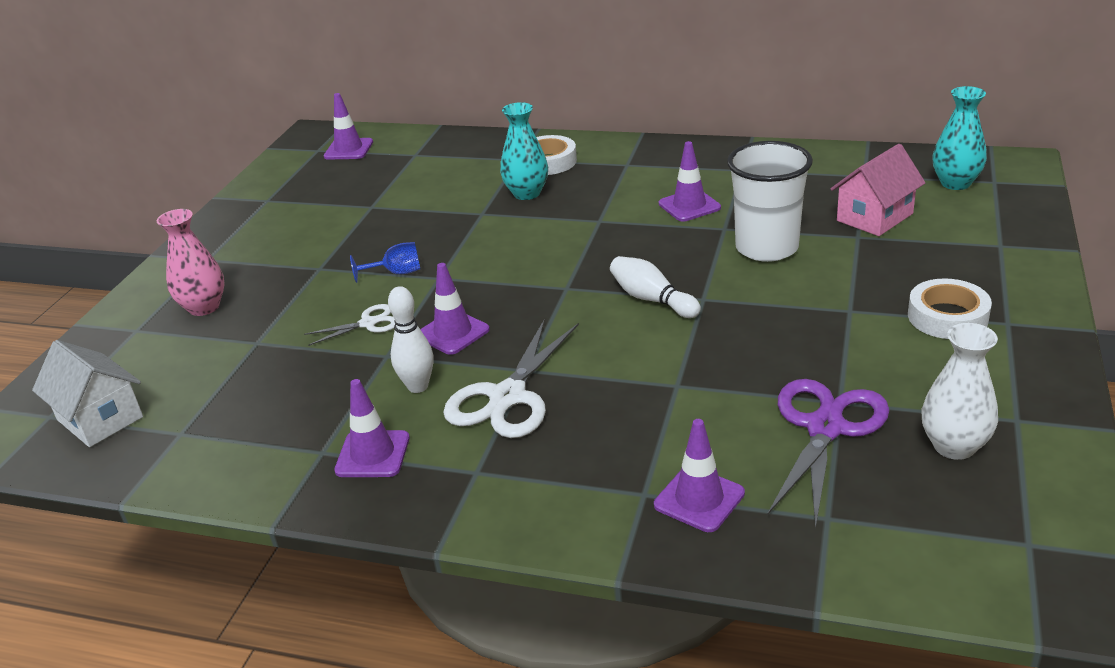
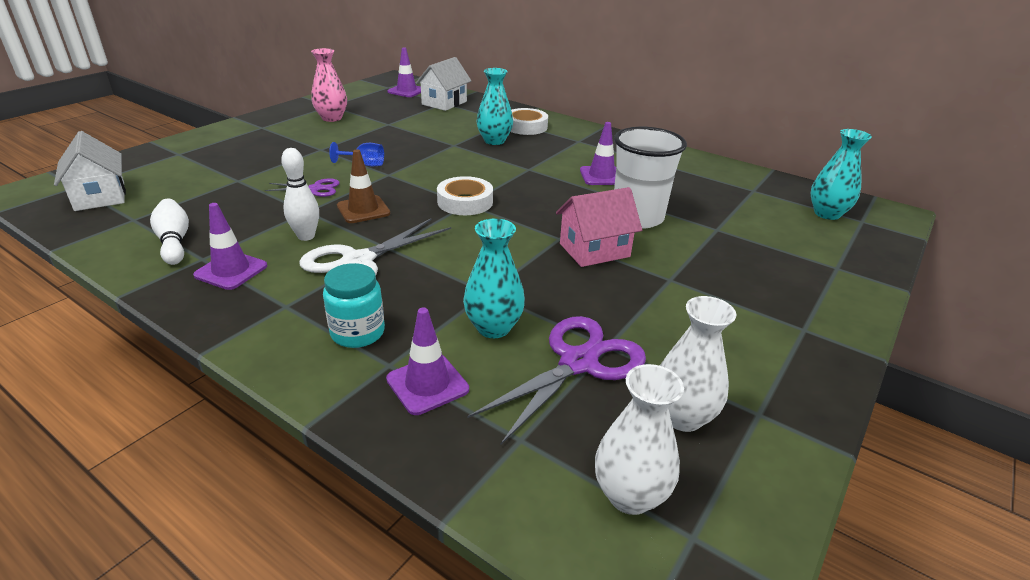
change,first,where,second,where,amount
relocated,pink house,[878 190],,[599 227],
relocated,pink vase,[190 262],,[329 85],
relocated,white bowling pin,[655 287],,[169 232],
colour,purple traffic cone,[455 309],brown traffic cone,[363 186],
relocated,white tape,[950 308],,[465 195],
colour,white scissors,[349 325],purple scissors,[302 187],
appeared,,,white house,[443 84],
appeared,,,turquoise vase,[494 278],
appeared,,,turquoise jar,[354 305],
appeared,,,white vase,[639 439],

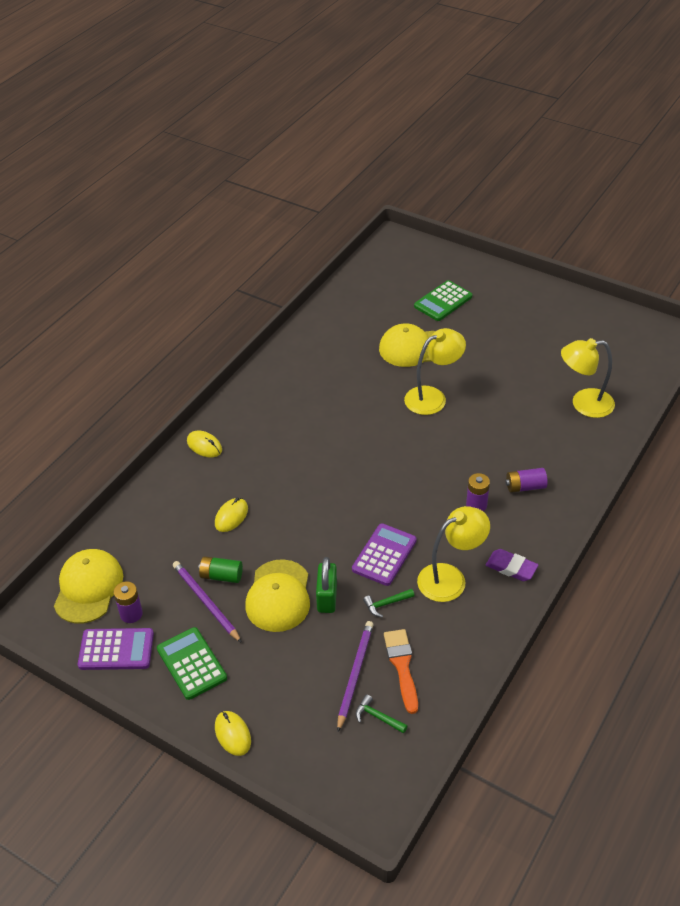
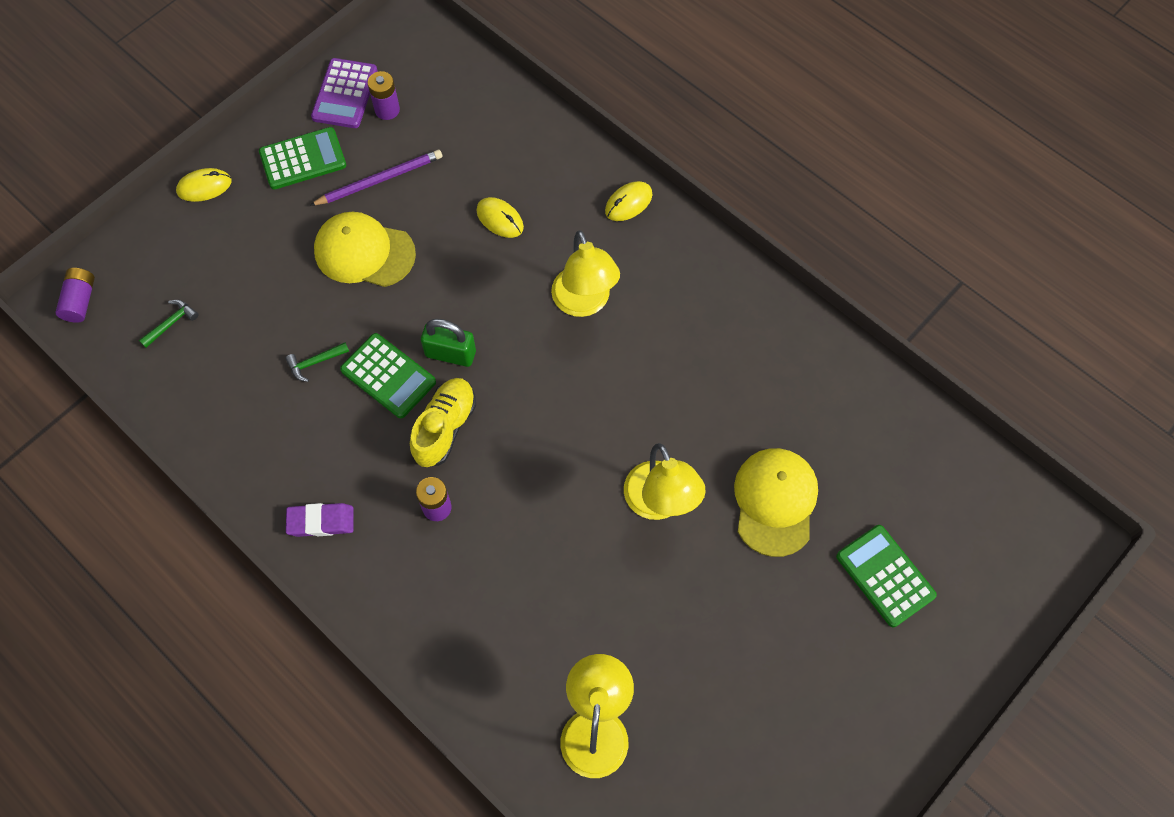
change,first,where,second,where,amount
relocated,purple battery,[526 480],,[75 295],
relocated,yellow lamp,[453 554],,[585 273],
colour,purple calculator,[384 554],green calculator,[388 375],
missing,yellow cap,[88 586],,,
spun,purple eraser,[512 565],,[320 520],45 degrees clockwise
missing,green battery,[220 569],,,
relocated,green padlock,[326 585],,[448 343],
spun,green hammer,[388 603],,[317 362],105 degrees counterclockwise
missing,purple pencil,[355 676],,,
missing,orange brush,[401 671],,,
appeared,,,yellow shoe,[443 422],

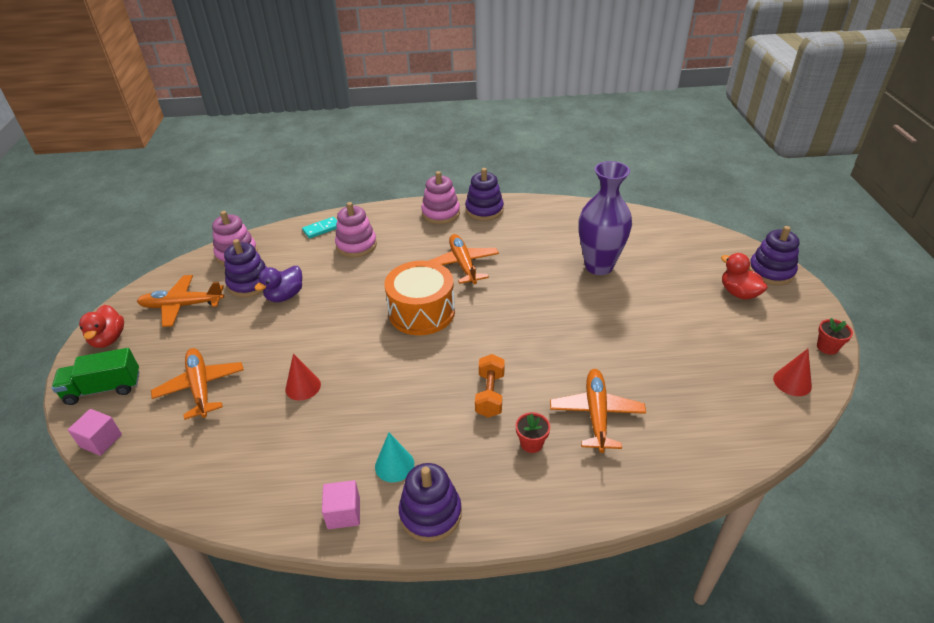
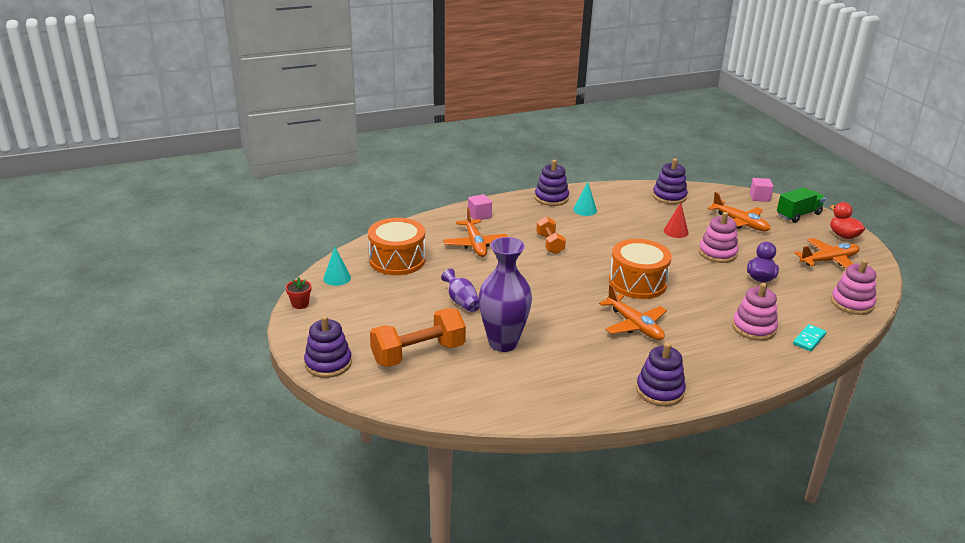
change,first,where,second,where,amount
relocated,pink stacking toy,[440 197],,[718 237],
relocated,purple stacking toy,[246 268],,[670 181],
missing,red duck,[744 276],,,
colour,red cone,[792 372],turquoise cone,[337 266],
missing,red flower pot,[533 432],,,
relocated,pink cube,[341 504],,[480 207],
appeared,,,orange drum,[397 246],
appeared,,,purple vase,[460 290],
appeared,,,orange dumbbell,[418 337],

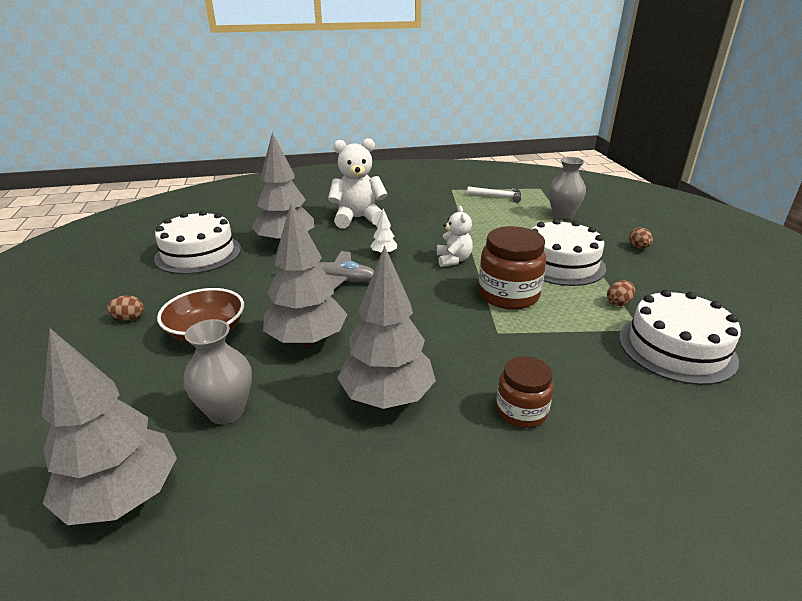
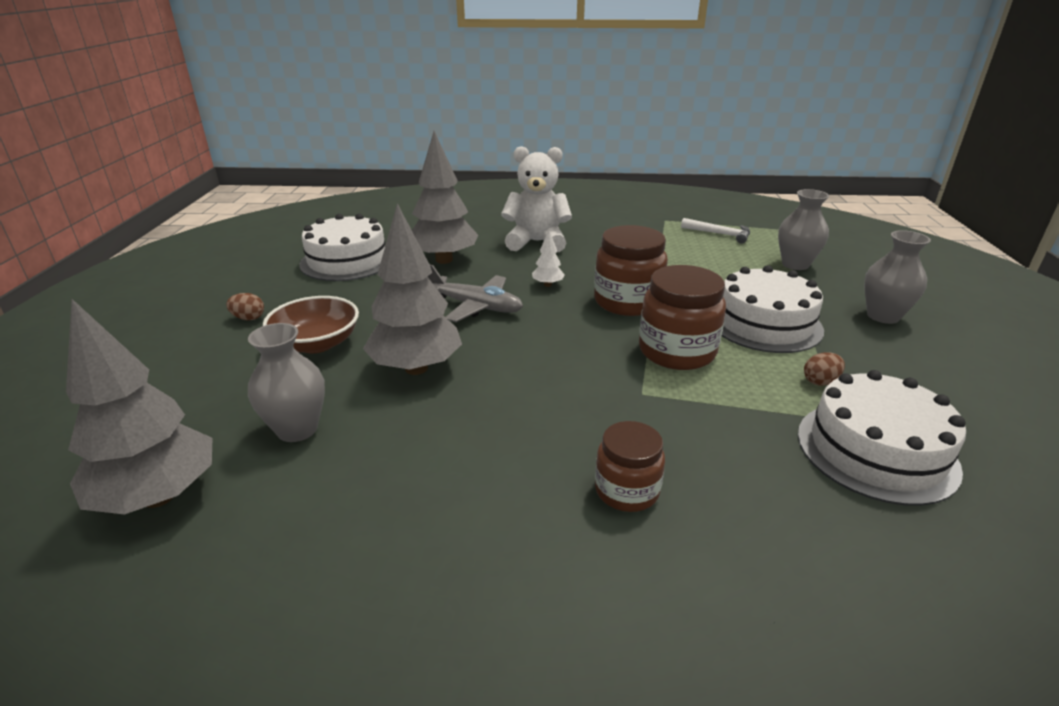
change,first,where,second,where,amount
exchanged,white teddy bear,[455 236],brown jar,[631 270],
exchanged,brown egg,[641 238],grey vase,[897 277],
missing,grey tree,[387 327],,,

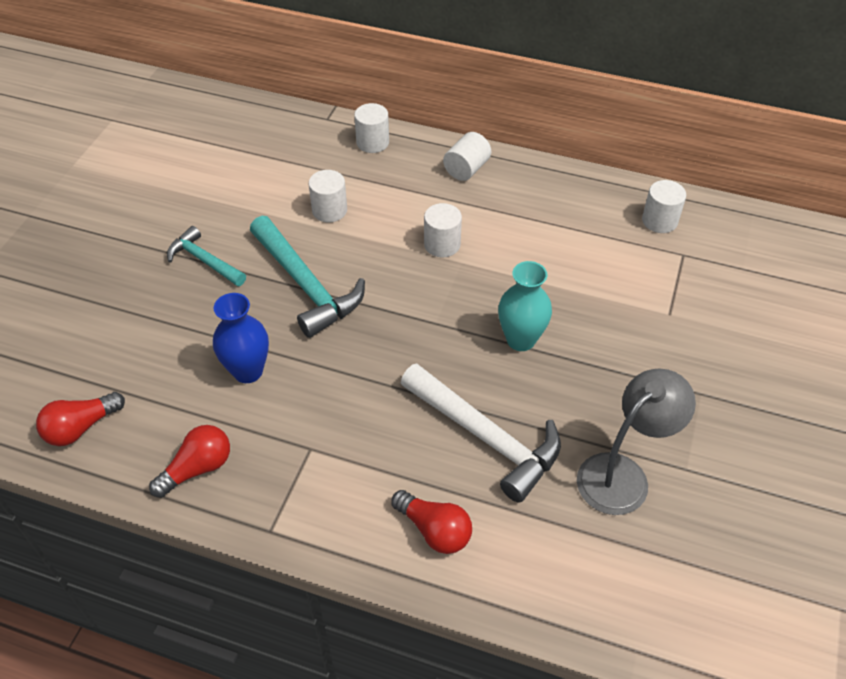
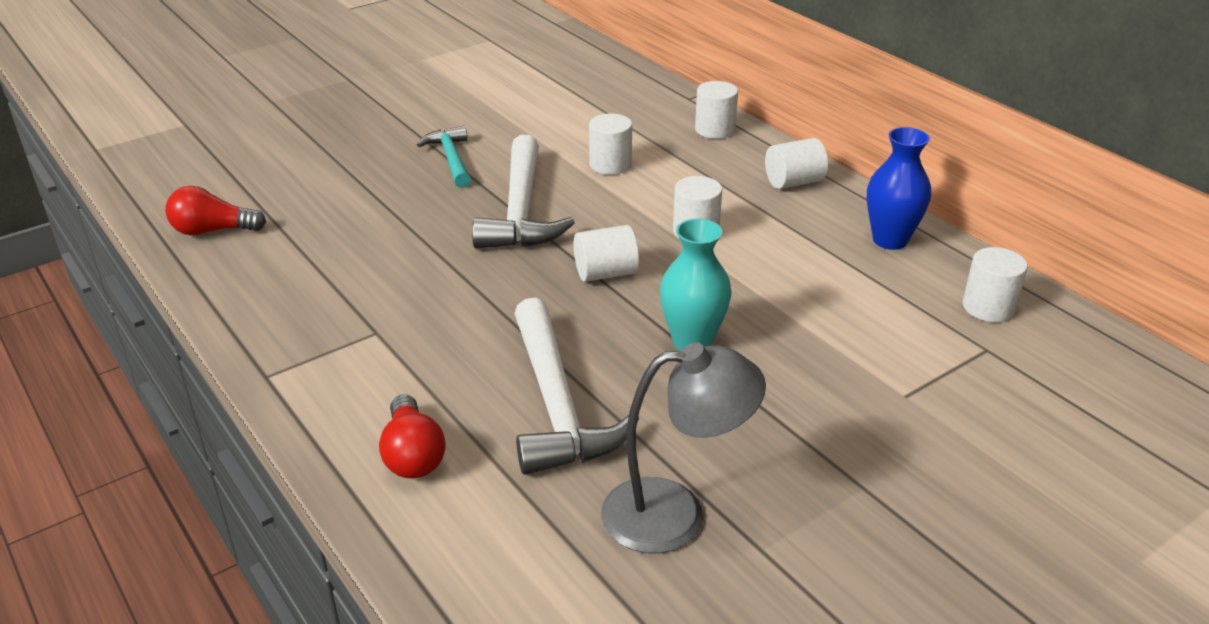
change,first,where,second,where,amount
colour,turquoise hammer,[307 277],white hammer,[523 192],
relocated,blue vase,[241 338],,[899 188],
missing,red light bulb,[189 461],,,
appeared,,,white cylinder,[606 253],

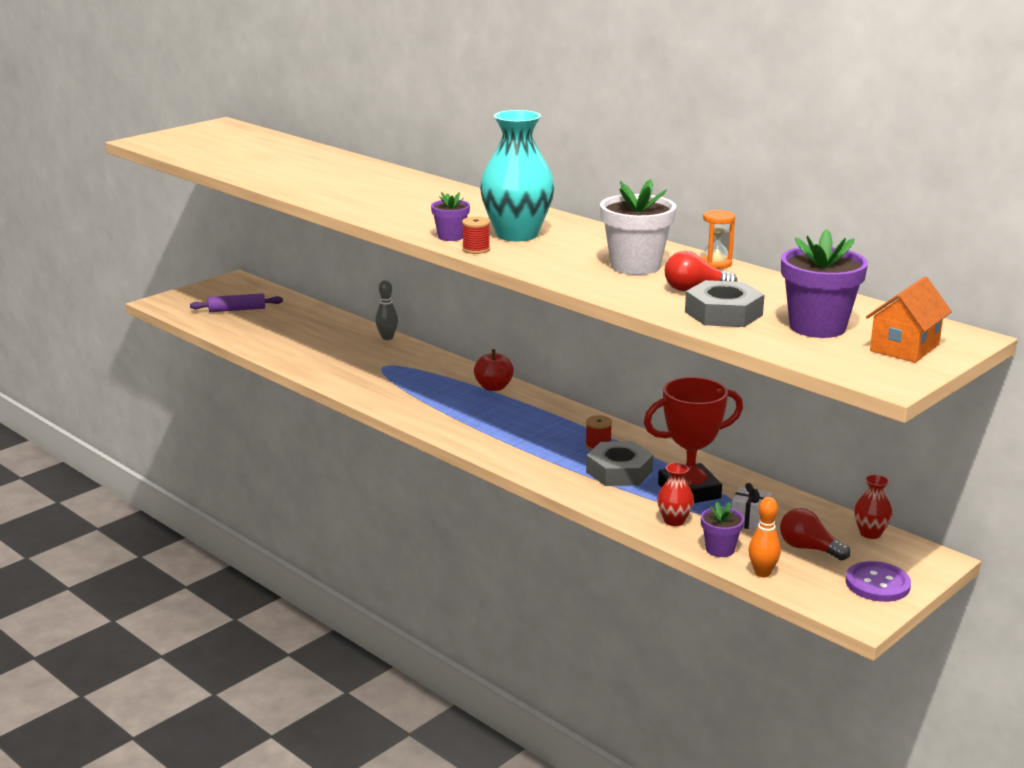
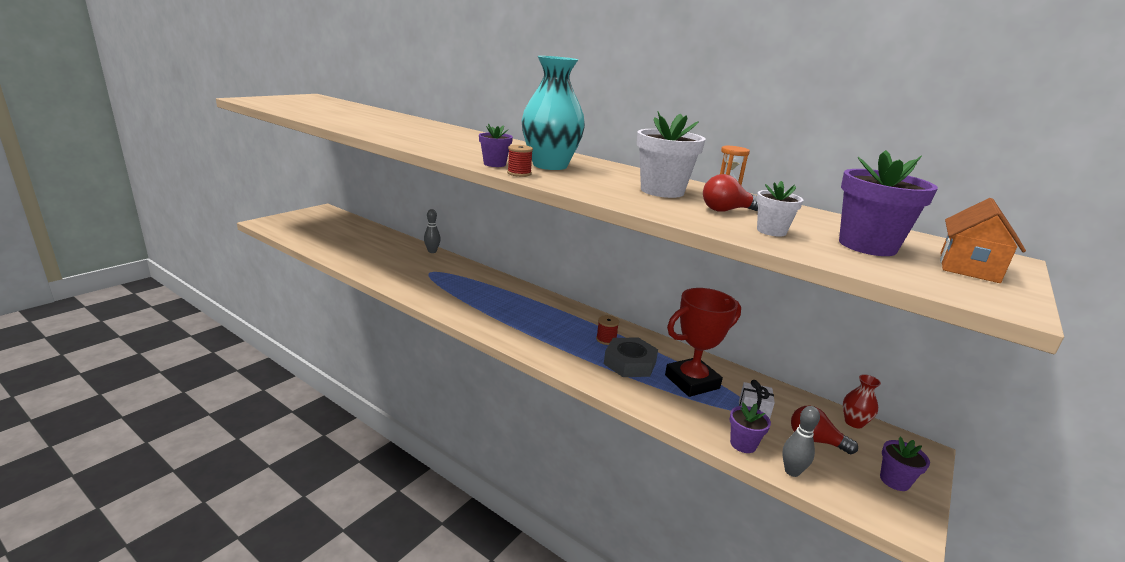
change,first,where,second,where,amount
exchanged,grey nut,[725 303],white flower pot,[780 209],
missing,purple rolling pin,[236 302],,,
missing,red apple,[494 370],,,
missing,red vase,[675 494],,,
colour,orange bowling pin,[765 537],grey bowling pin,[801 441],
exchanged,purple button,[878 581],purple flower pot,[905 464],

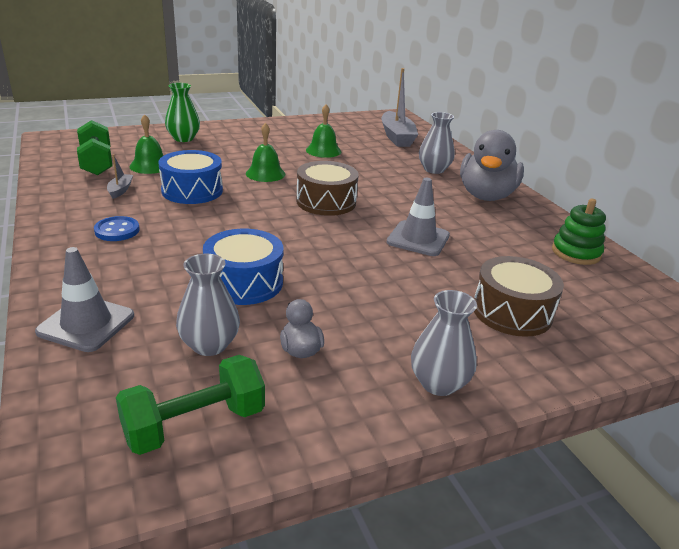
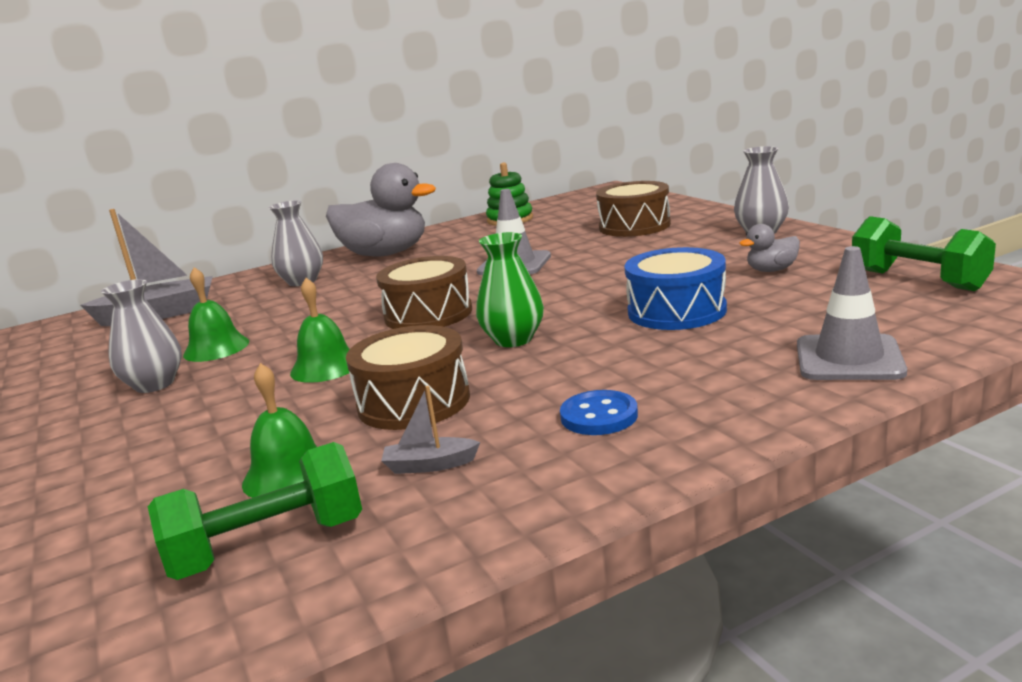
change,first,where,second,where,amount
relocated,green vase,[182 112],,[510 289],
colour,blue drum,[190 177],brown drum,[408 377],
relocated,grey vase,[208 305],,[141 336],

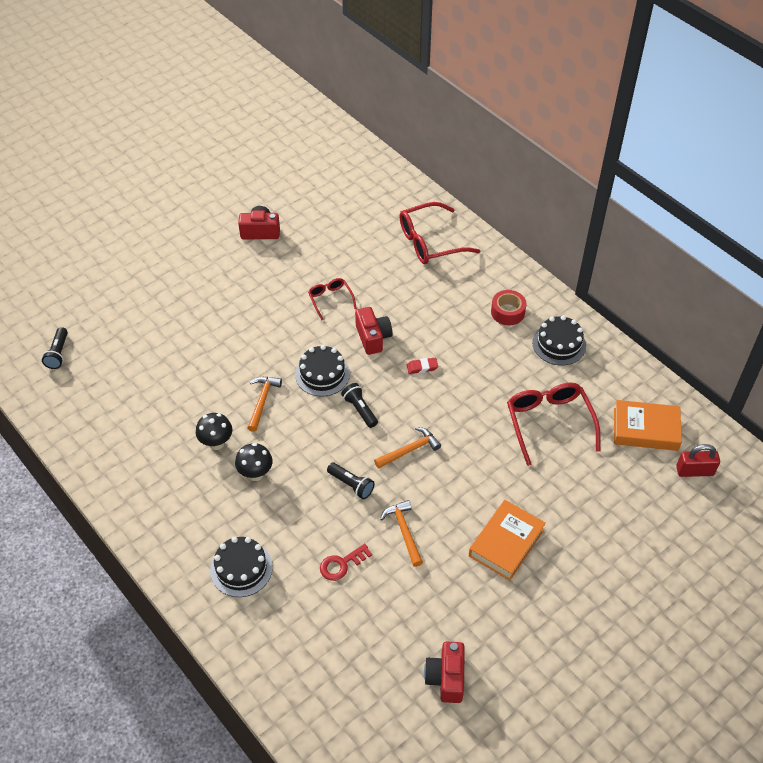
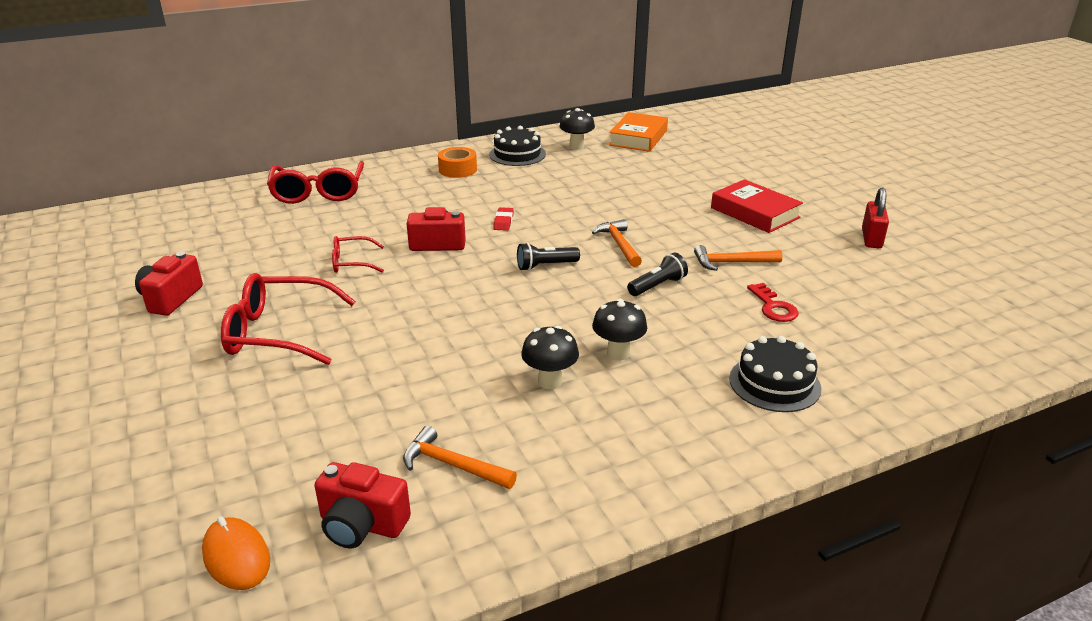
change,first,where,second,where,amount
colour,red tape,[508 307],orange tape,[457 162],
exchanged,black flashlight,[55 348],orange mouse,[236 553],
missing,black cake,[322 371],,,
relocated,orange hammer,[265 404],,[460 457],
relocated,red glasses,[553 424],,[288 319],
relocated,red padlock,[698 460],,[875 218],
colour,orange book,[507 540],red book,[757 206],
relocated,red camera,[444 672],,[362 505],
appeared,,,black mushroom,[577 129],

